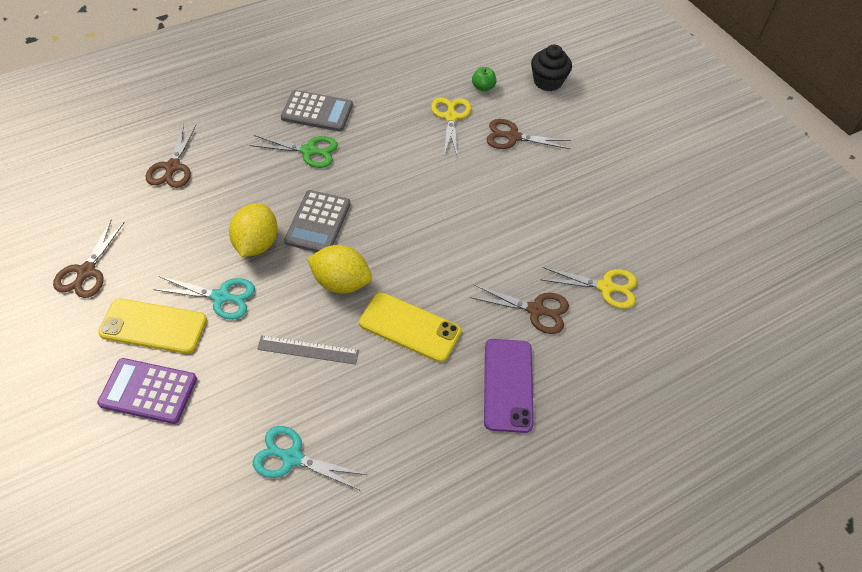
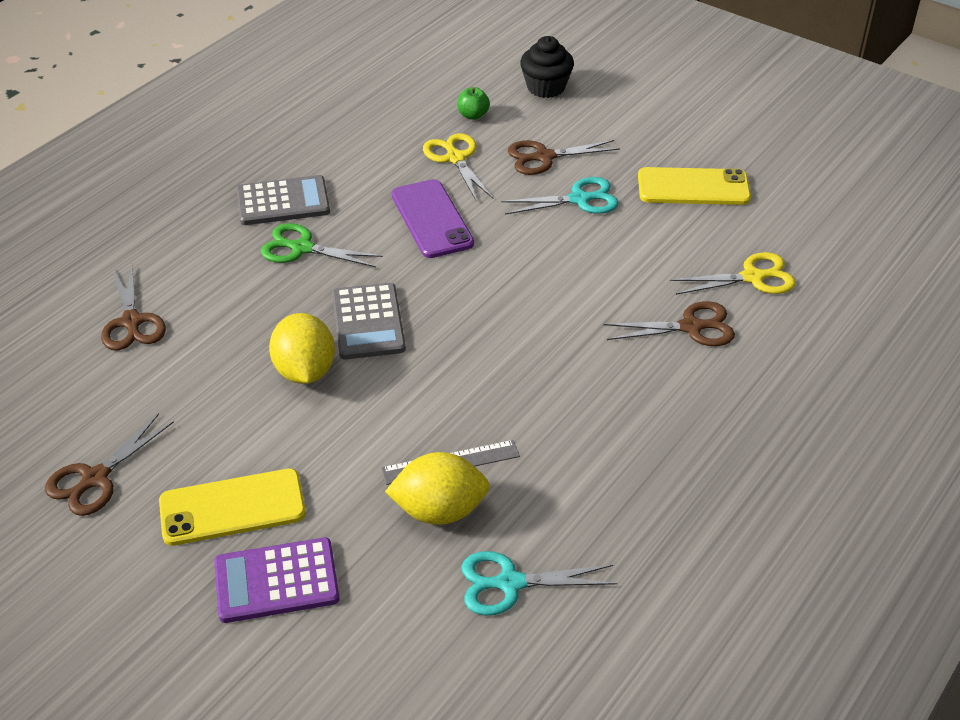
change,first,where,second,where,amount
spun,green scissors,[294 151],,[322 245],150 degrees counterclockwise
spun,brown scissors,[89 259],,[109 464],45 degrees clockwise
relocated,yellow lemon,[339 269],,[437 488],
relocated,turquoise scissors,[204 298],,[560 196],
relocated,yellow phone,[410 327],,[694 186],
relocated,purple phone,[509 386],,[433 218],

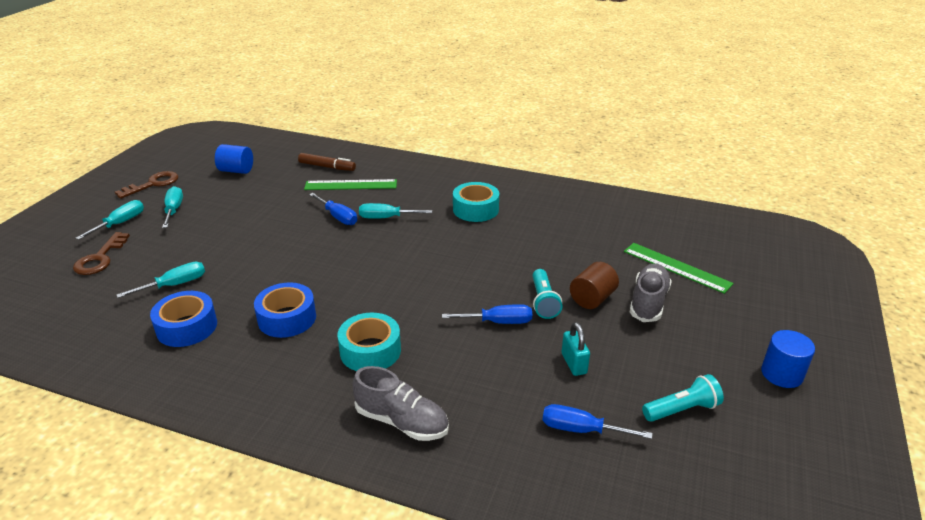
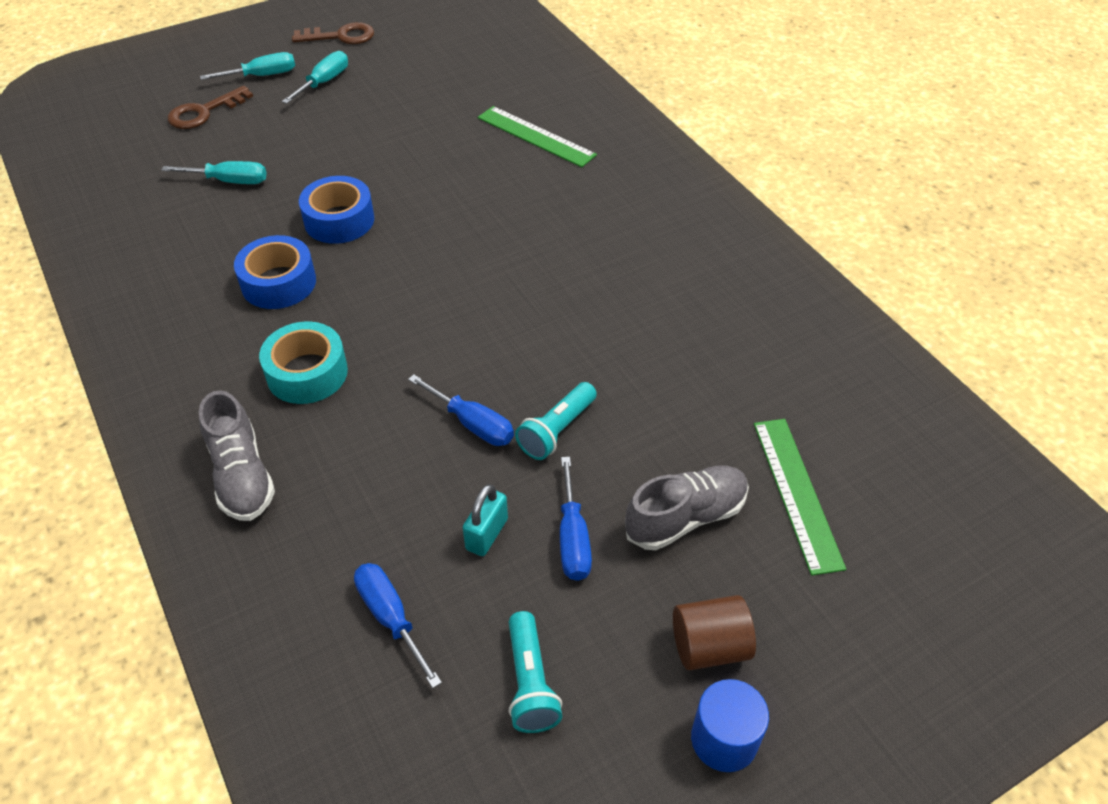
change,first,where,second,where,amount
missing,blue cylinder,[234 159],,,
missing,brown marker,[327 162],,,
missing,turquoise tape,[476 202],,,
relocated,blue screwdriver,[333 209],,[576 519],
missing,turquoise screwdriver,[395 211],,,
relocated,brown cylinder,[594 285],,[714 632],
relocated,blue tape,[183 319],,[336 210],
spun,turquoise flashlight,[683 398],,[535 672],60 degrees clockwise

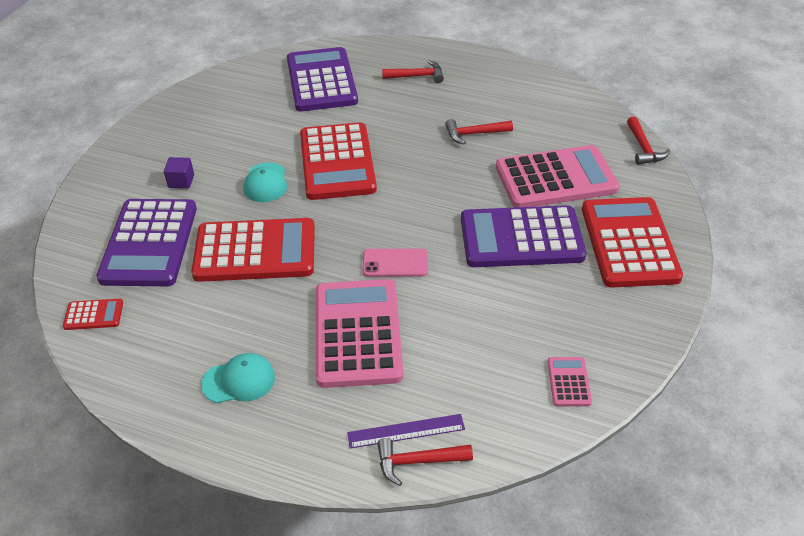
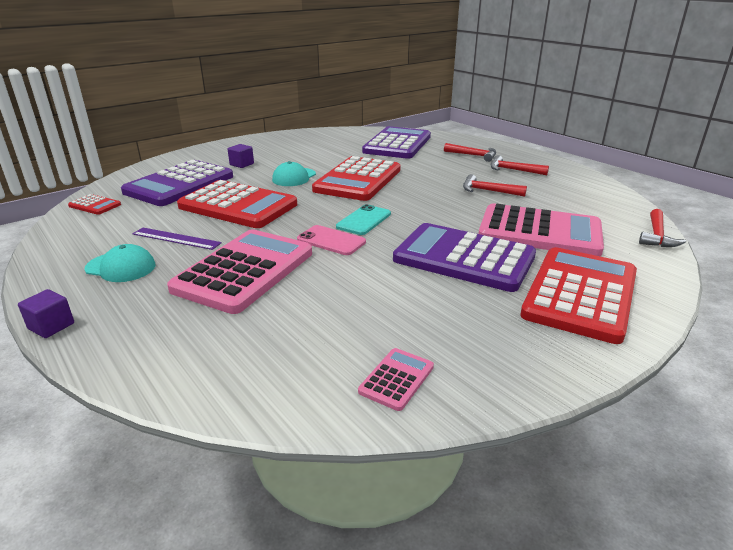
change,first,where,second,where,amount
relocated,purple ruler,[406 431],,[177 239],
relocated,red hammer,[425 462],,[520 165],
appeared,,,turquoise phone,[363 219],
appeared,,,purple cube,[46 313],

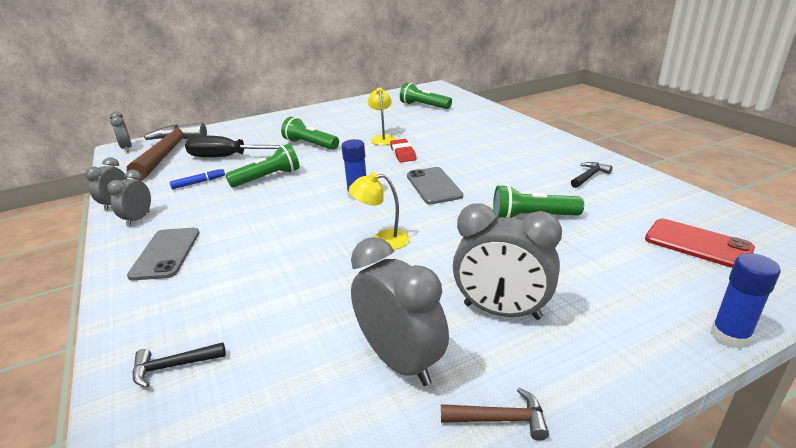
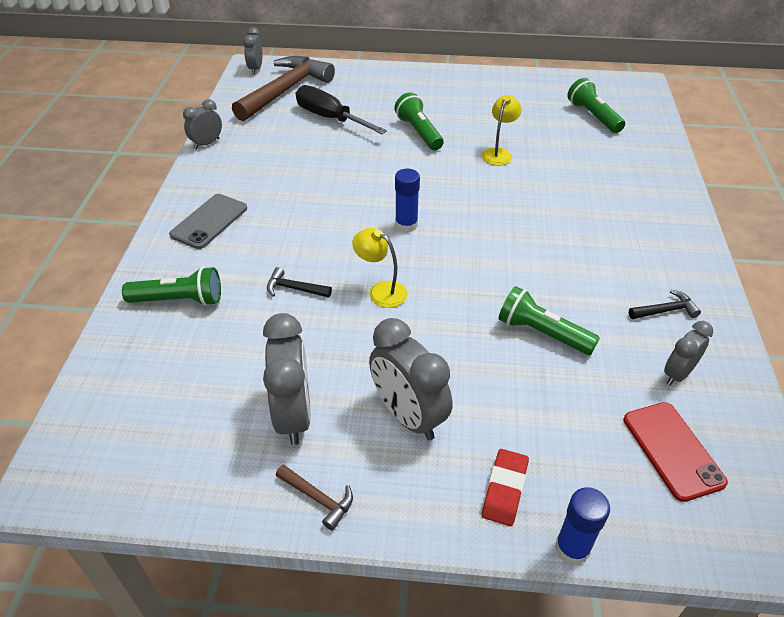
change,first,where,second,where,amount
relocated,red eraser,[403 150],,[505 487],
relocated,green flashlight,[262 166],,[171 286],
missing,grey phone,[435 185],,,
missing,blue marker,[197 178],,,
relocated,grey clock,[129 198],,[688 353],
relocated,black hammer,[179 365],,[299 282],

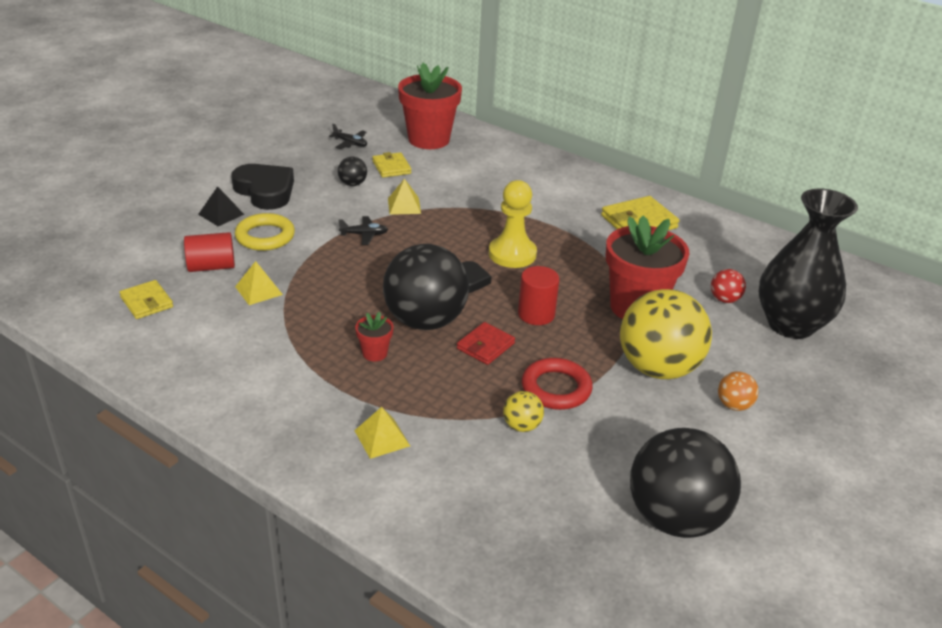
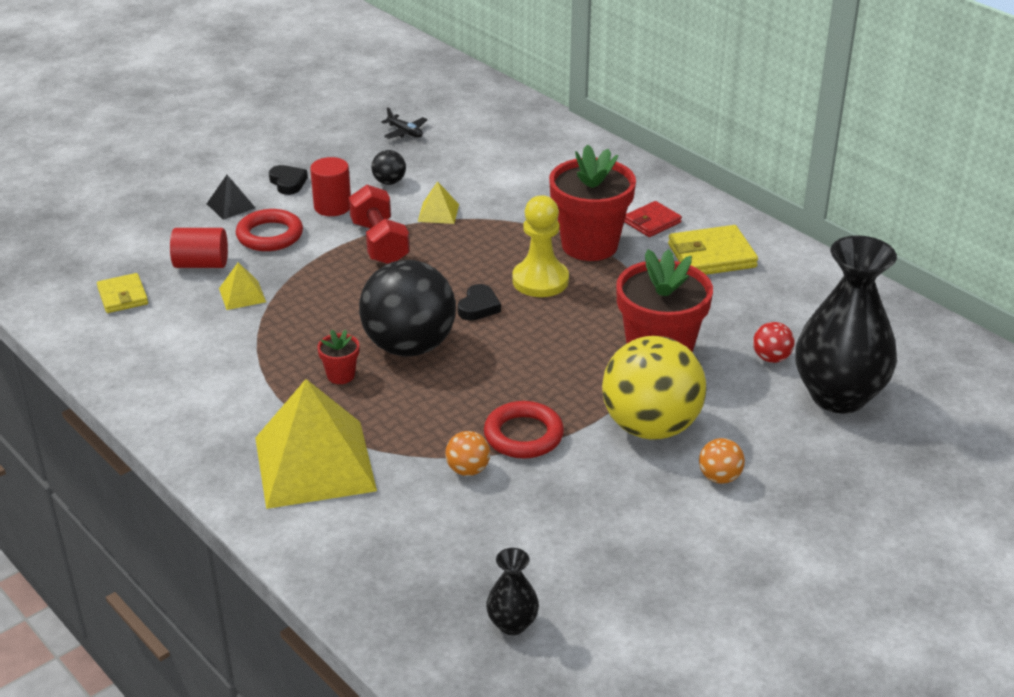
change,first,where,second,where,amount
relocated,red flower pot,[430 106],,[592 202],
missing,yellow wallet,[392 165],,,
size,black heart,[262 187],,[288 180],x0.54
colour,yellow ring,[265 232],red ring,[269 230],
exchanged,black plane,[363 230],red dumbbell,[379 224],
relocated,red cylinder,[539 295],,[330 186],
relocated,red wallet,[486 343],,[653 219],
colour,yellow ball,[523 411],orange ball,[467 453],
size,yellow pyramid,[382 433],,[316 444],x2.34
missing,black ball,[685 483],,,
appeared,,,black vase,[512 591],

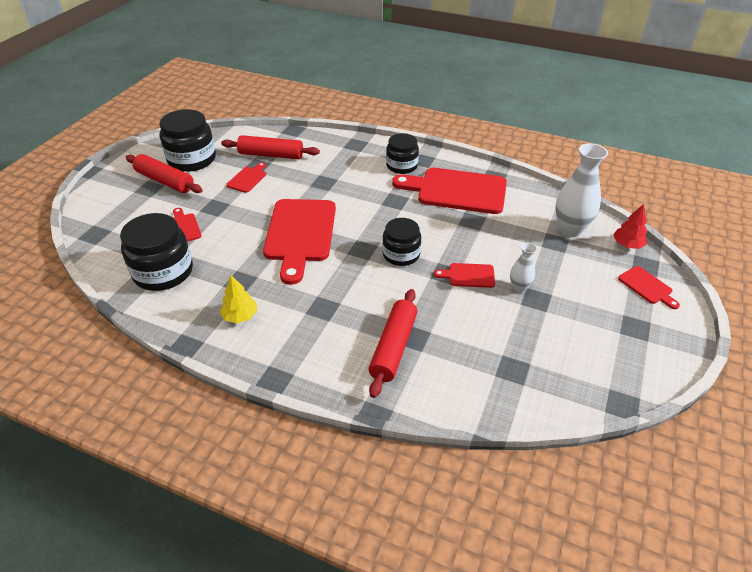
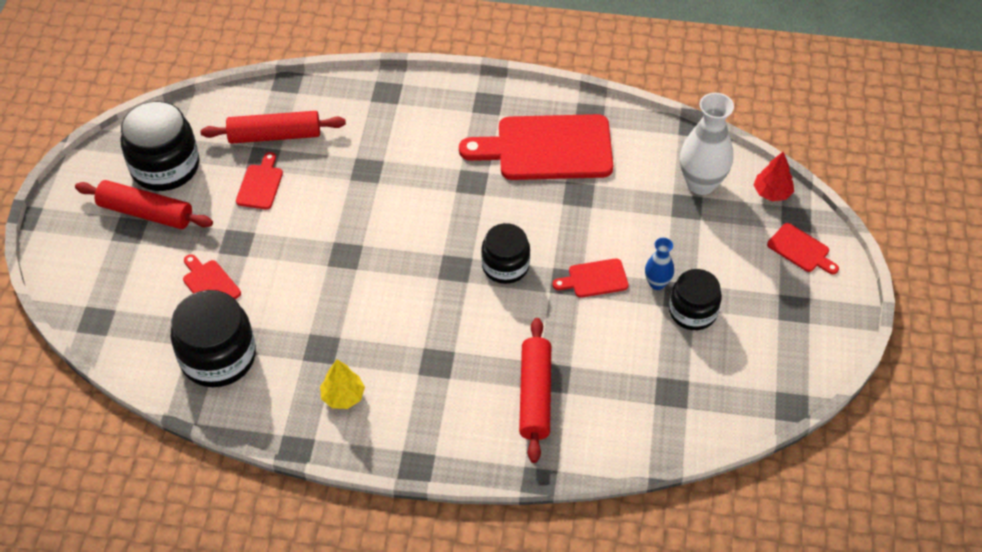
change,first,where,second,where,amount
relocated,black jar,[402 153],,[695 299],
missing,red cutting board,[299 242],,,
colour,white vase,[523 267],blue vase,[659 264],

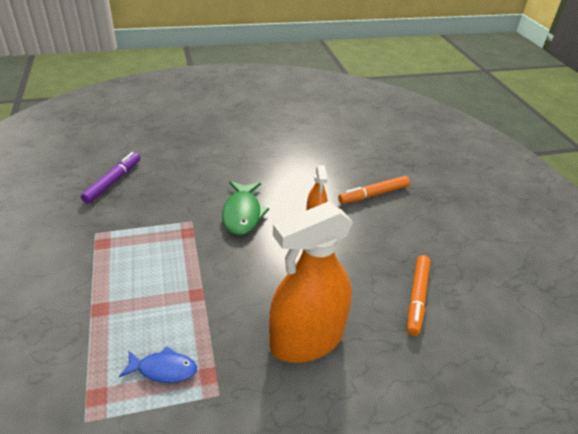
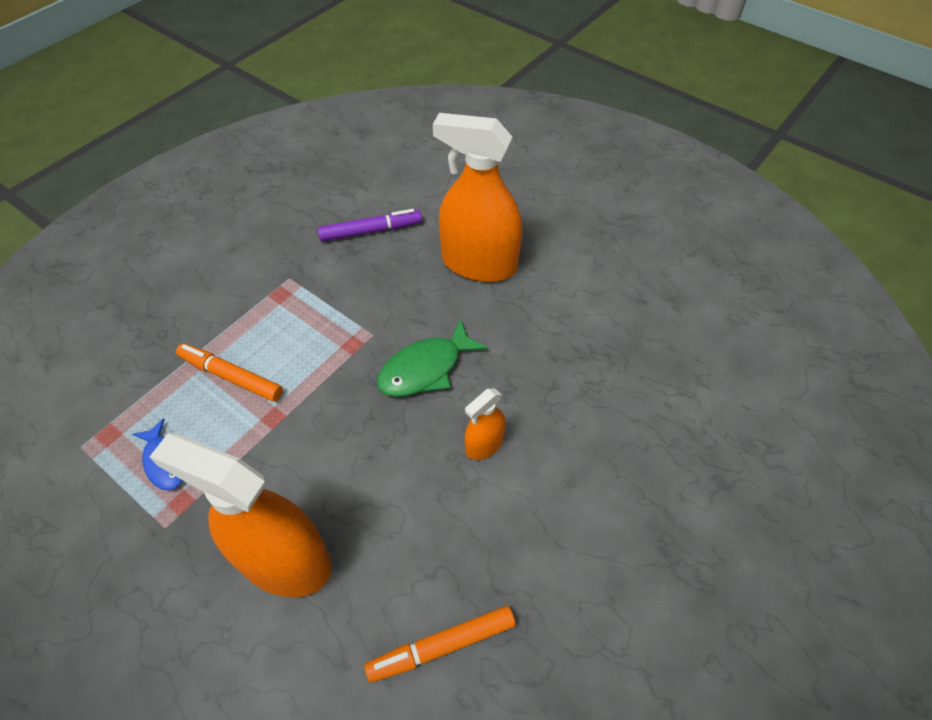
change,first,where,second,where,amount
relocated,orange marker,[374 190],,[229 372],
appeared,,,orange spray bottle,[478 197],

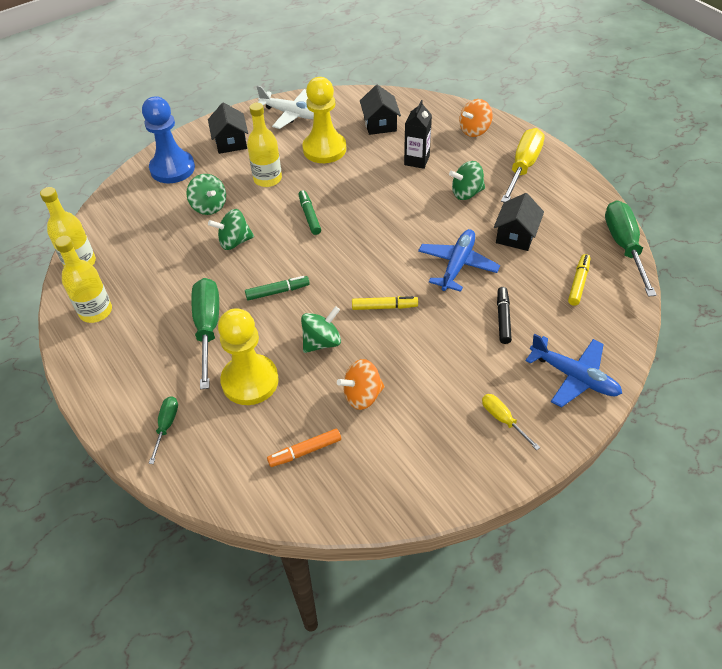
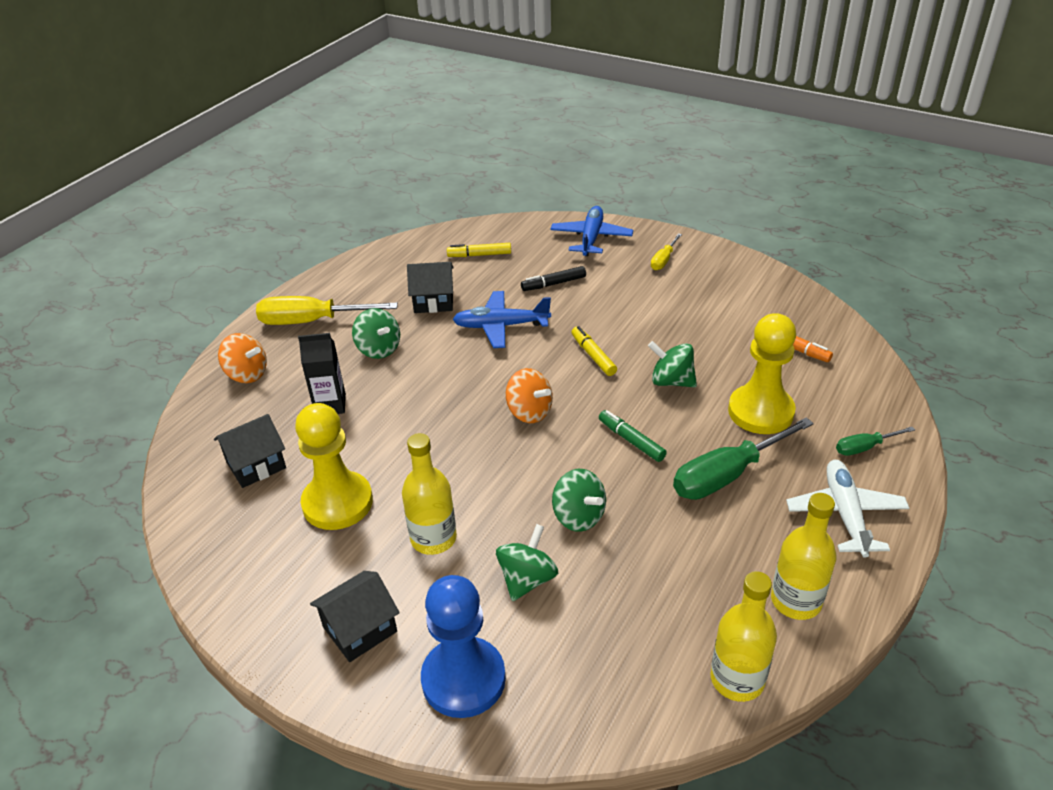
change,first,where,second,where,amount
relocated,white plane,[285 107],,[847 509],
missing,green marker,[309 212],,,
missing,green screwdriver,[631 248],,,
relocated,orange spinning top,[361 384],,[529 395],

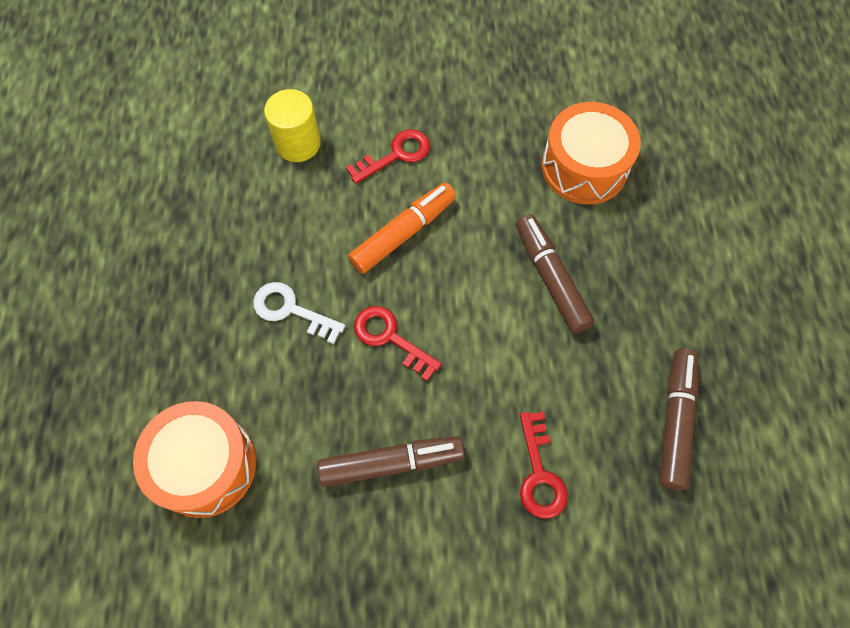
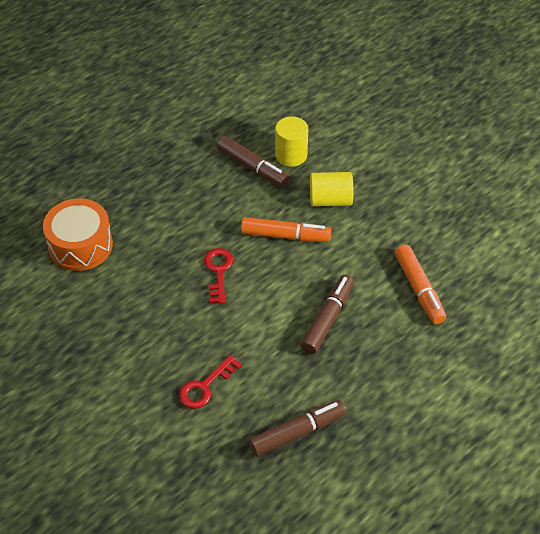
change,first,where,second,where,amount
exchanged,orange drum,[591 153],orange marker,[420 284],
exchanged,red key,[388 156],yellow cylinder,[331 189],
missing,white key,[299 313],,,
relocated,brown marker,[391 461],,[253 161],

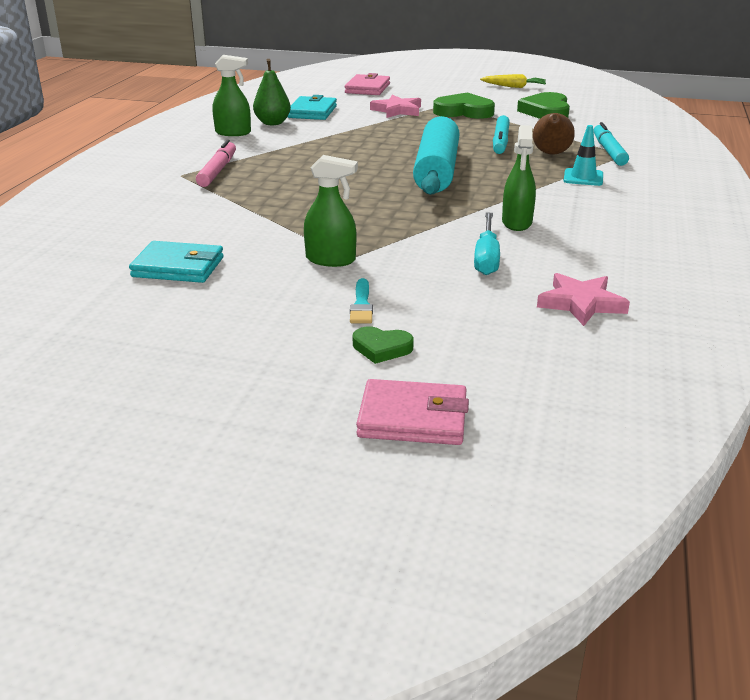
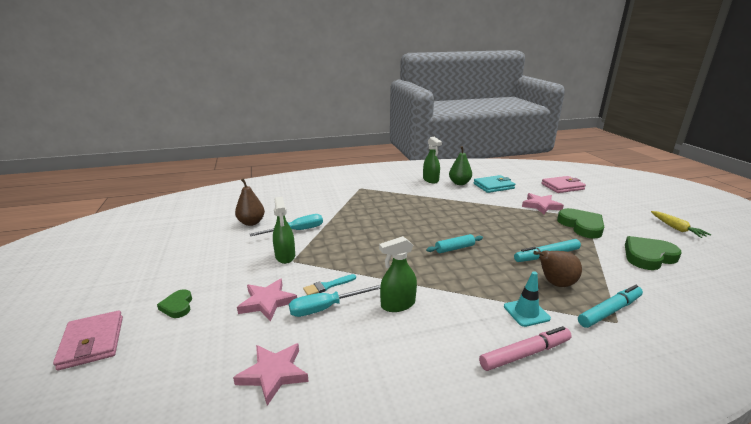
change,first,where,second,where,amount
size,turquoise rolling pin,[436 155],,[454 243],x0.43
relocated,pink marker,[216 163],,[525 348],
exchanged,turquoise wallet,[176 262],brown pear,[250 202],
relocated,turquoise brush,[361 300],,[329 284],
appeared,,,turquoise screwdriver,[286 225],
appeared,,,pink star,[267 300],

